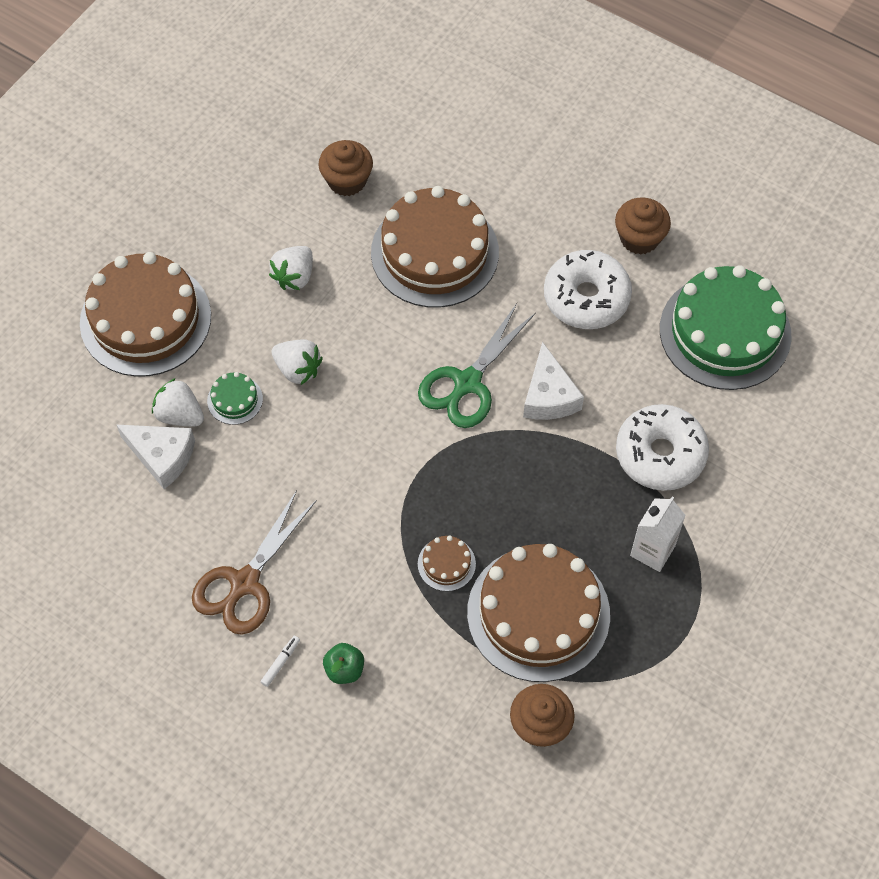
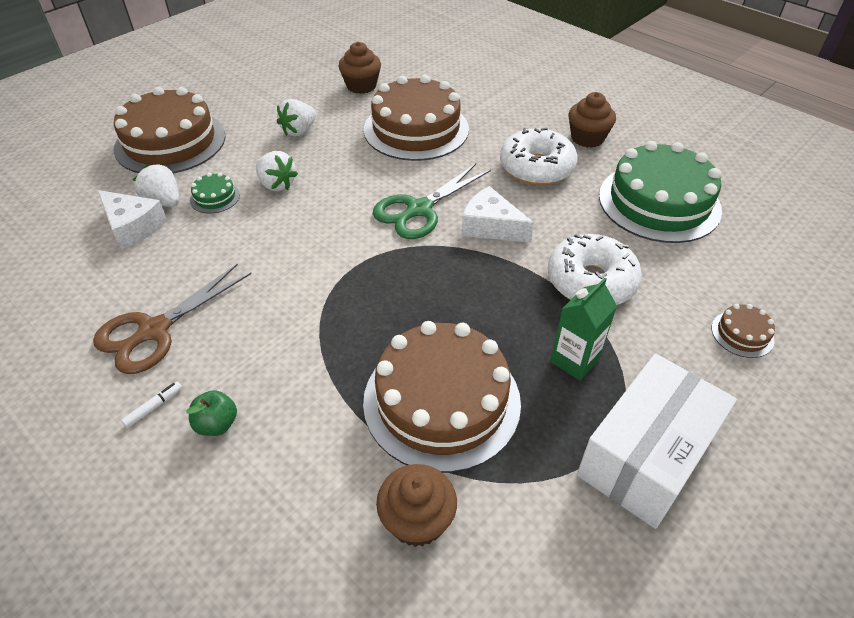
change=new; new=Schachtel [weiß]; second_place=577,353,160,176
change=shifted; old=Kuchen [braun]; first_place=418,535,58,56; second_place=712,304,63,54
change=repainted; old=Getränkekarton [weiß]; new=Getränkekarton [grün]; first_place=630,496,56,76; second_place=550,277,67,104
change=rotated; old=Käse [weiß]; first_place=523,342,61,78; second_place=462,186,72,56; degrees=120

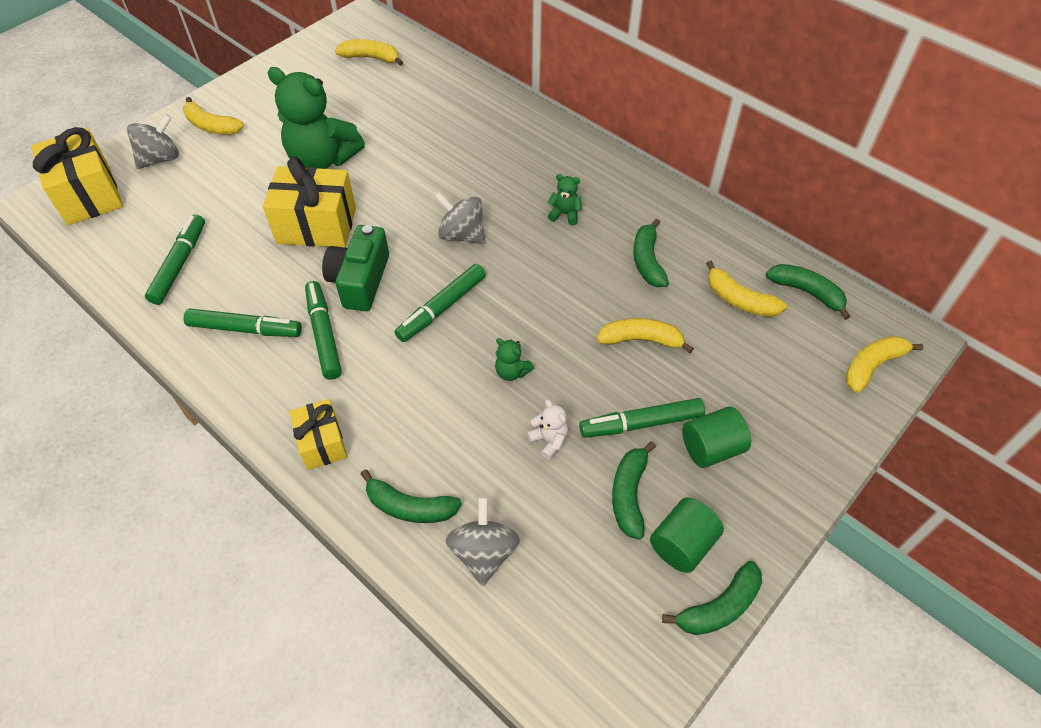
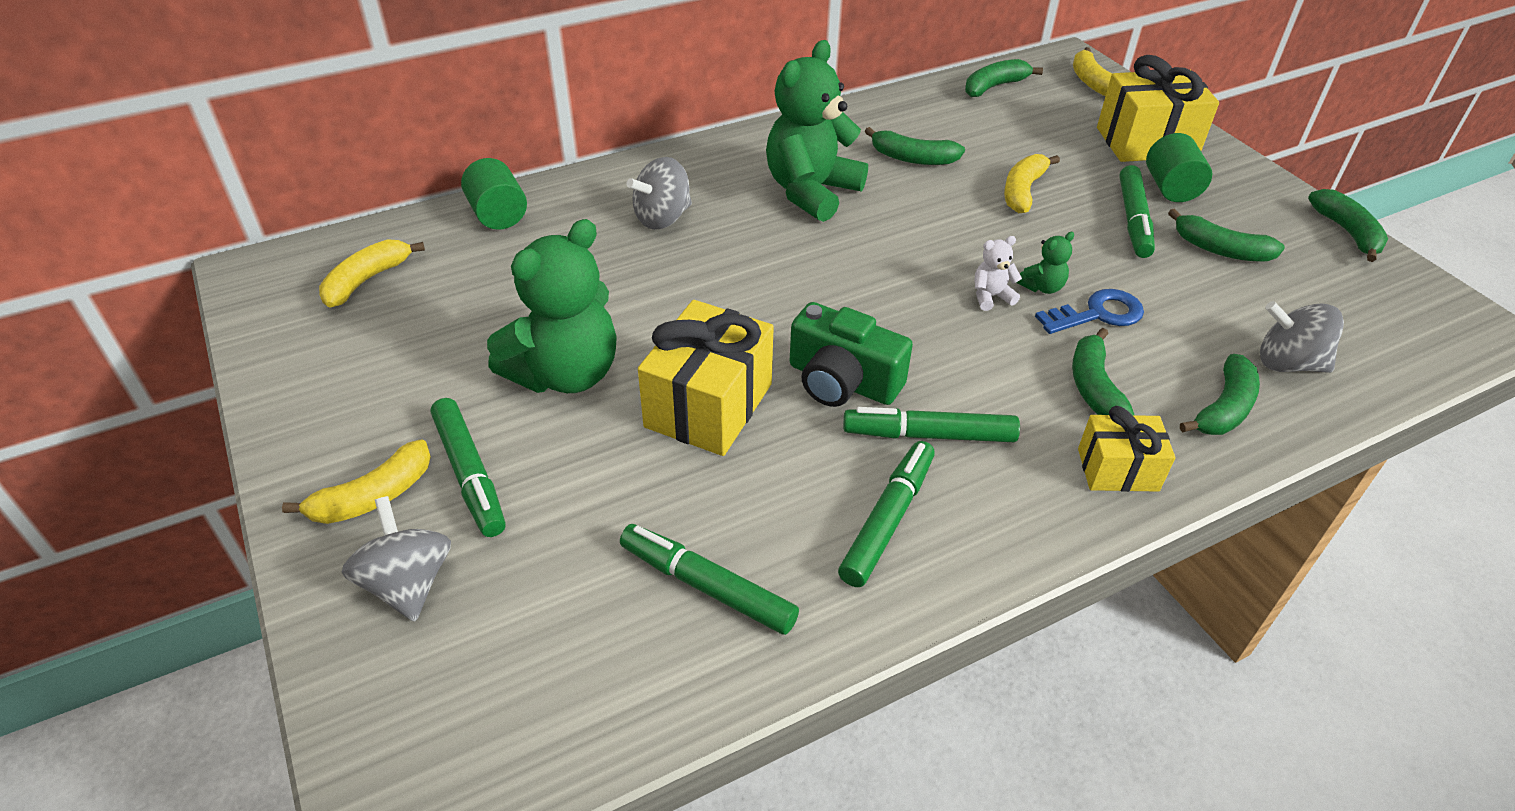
change=gone; old=Banane [gelb]; first_place=706,261,81,56
change=new; new=Schlüssel [blau]; second_place=1035,289,109,45
change=new; new=Banane [grün]; second_place=1072,328,62,87
change=shifted; old=Geschenk [gelb]; first_place=31,127,92,98; second_place=1097,55,122,107
change=shifted; old=Filzstift [grün]; first_place=395,264,91,78; second_place=431,398,75,139
change=shifted; old=Kreisel [grau]; first_place=434,192,51,52; second_place=627,157,65,73
change=shifted; old=Teddybär [weiß]; first_place=527,400,41,60; second_place=974,236,48,75
change=shifted; old=Vollzylinder [grün]; first_place=650,498,74,75; second_place=461,158,66,72
change=scaled; old=Teddybär [grün]; first_place=547,174,35,51; second_place=766,40,102,182; factor=2.42

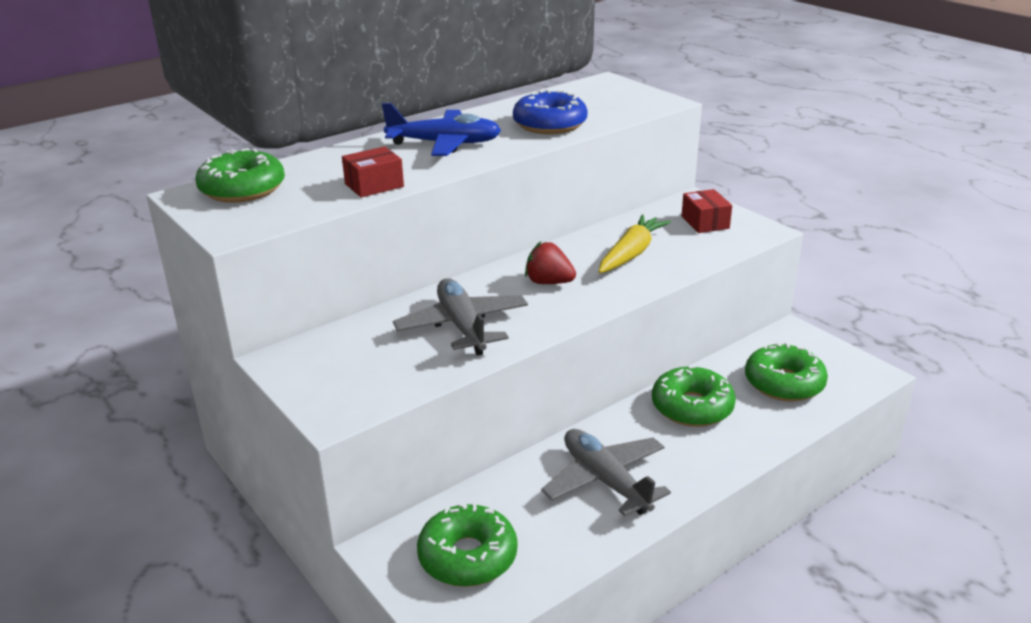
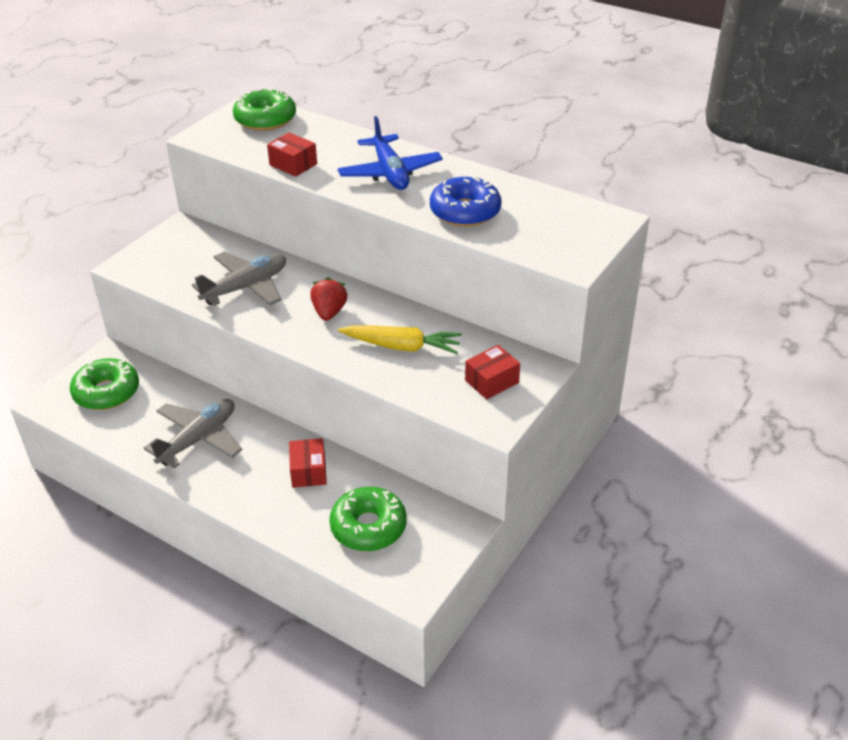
change=swapped; old=Donut [grün]; new=Schachtel [rot]; first_place=652,366,84,61; second_place=289,438,38,50

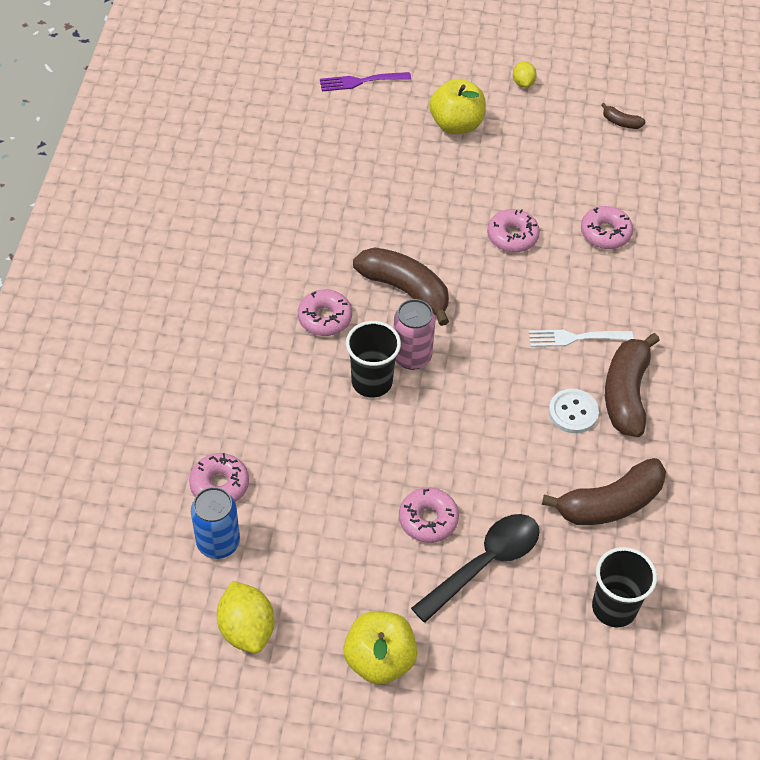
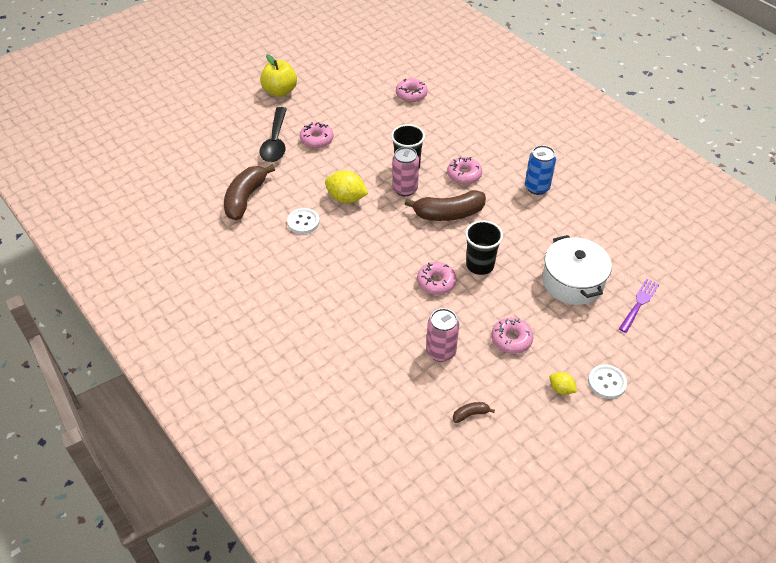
change=gone; old=Apfel [gelb]; first_place=430,79,56,55
change=gone; old=Gabel [weiß]; first_place=529,330,104,17
change=gone; old=Banane [braun]; first_place=605,333,55,104
change=new; new=Dose [rosa]; second_place=426,308,33,54
change=new; new=Kochtopf [weiß]; second_place=542,235,70,70
change=new; new=Knopf [weiß]; second_place=588,364,39,35
change=shifted; old=Dose [blau]; first_place=191,487,49,72; second_place=525,145,31,50
change=shifted; old=Zitrone [gelb]; first_place=217,581,57,73; second_place=325,171,43,32
change=shifted; old=Donut [rosa]; first_place=581,206,52,43; second_place=491,318,42,36
change=shifted; old=Becher [schwarz]; first_place=592,547,65,80; second_place=465,220,38,55

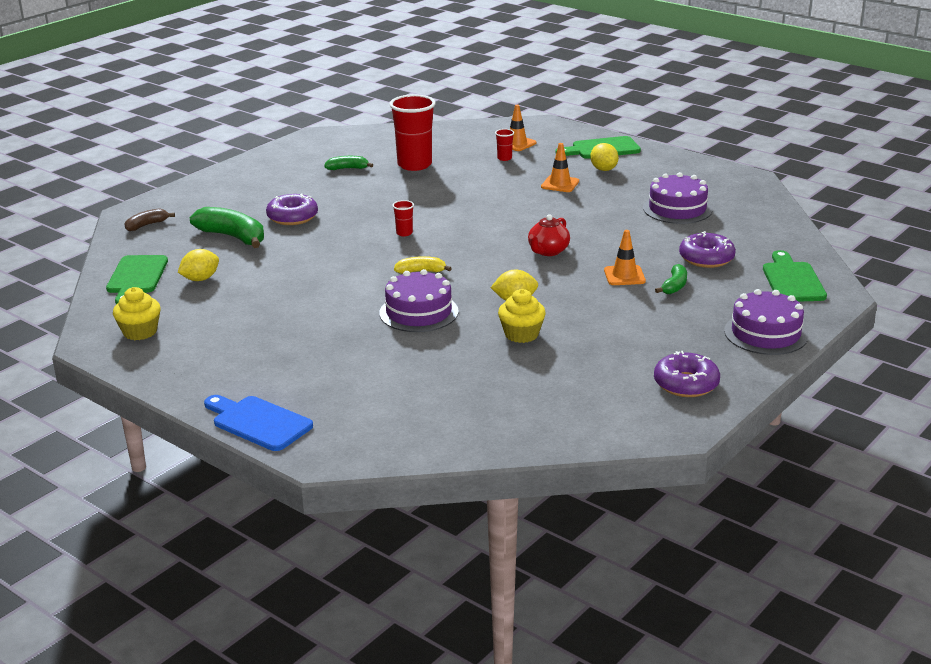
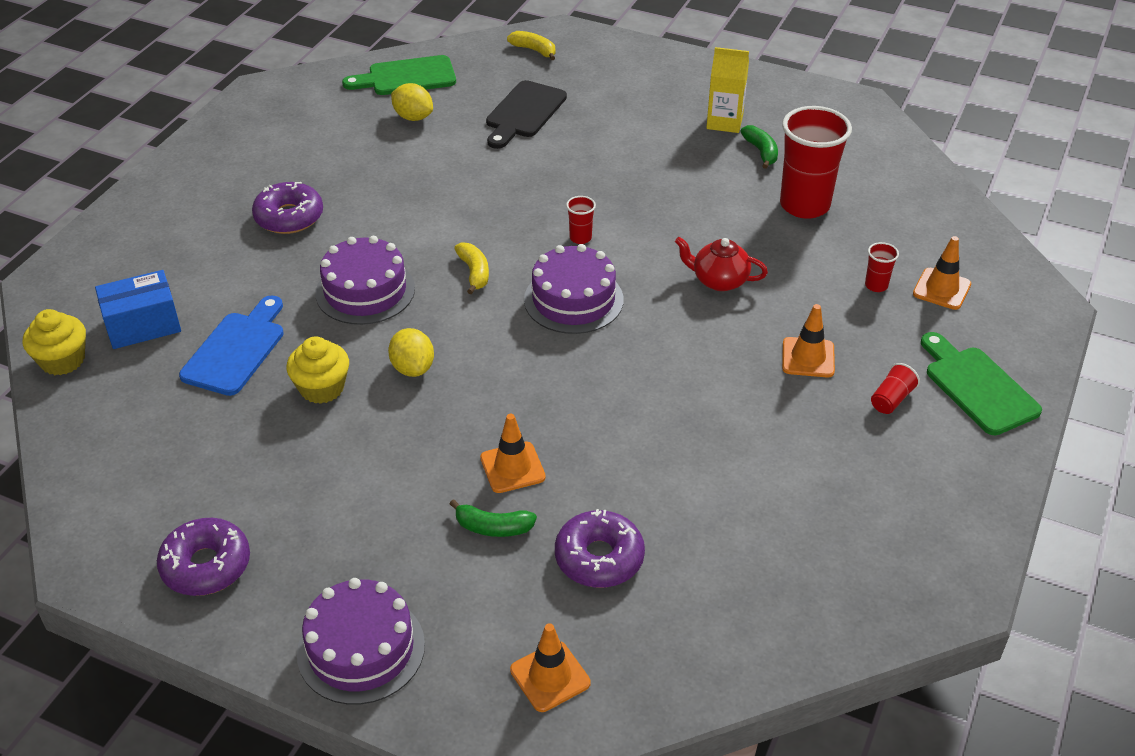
change=new; new=Schachtel [blau]; second_place=95,270,86,79
change=new; new=Getränkekarton [gelb]; second_place=706,47,43,86
change=shifted; old=Muffin [gelb]; first_place=113,287,48,53; second_place=23,309,63,66
change=shifted; old=Schneidebrett [blau]; first_place=204,395,109,56; second_place=179,295,105,101
change=shifted; old=Donut [lila]; first_place=266,193,52,32; second_place=252,182,71,52
change=shifted; old=Teekanne [rot]; first_place=528,214,42,42; second_place=675,237,93,54
change=shifted; old=Kuchen [lila]; first_place=643,172,69,52; second_place=524,244,100,90
change=swapped; old=Banane [grün]; new=Schneidebrett [schwarz]; first_place=190,207,74,41; second_place=486,80,81,69
change=swapped; old=Zitrone [gelb]; new=Becher [rot]; first_place=590,143,29,28; second_place=871,363,49,51
change=swapped; old=Schneidebrett [grün]; new=Leitkegel [orange]; first_place=763,250,64,52; second_place=510,623,81,89
change=repainted; old=Banane [braun]; new=Banane [gelb]; first_place=124,208,51,23; second_place=507,31,49,29

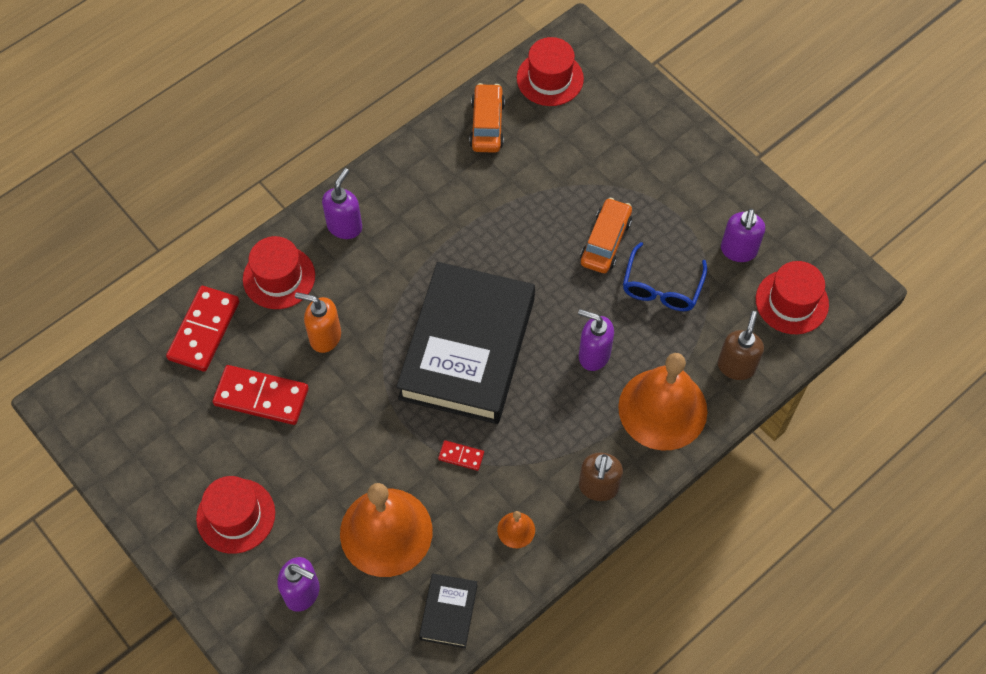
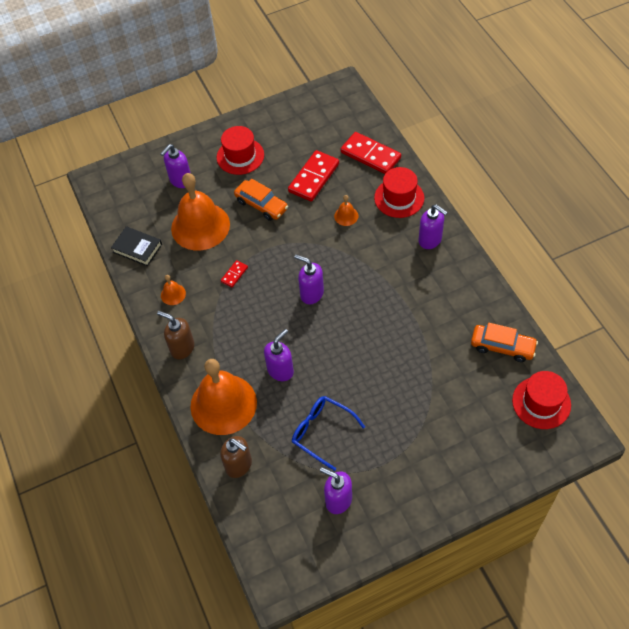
change=gone; old=Hut [rot]; first_place=756,261,73,73
change=shifted; old=Auto [orange]; first_place=580,198,52,75; second_place=234,179,54,42
change=swapped; old=Seifenspender [orange]; new=Glocke [orange]; first_place=295,292,46,61; second_place=334,195,24,31
change=swapped; old=Buch [schwarz]; new=Seifenspender [lila]; first_place=396,262,139,162; second_place=294,255,30,49

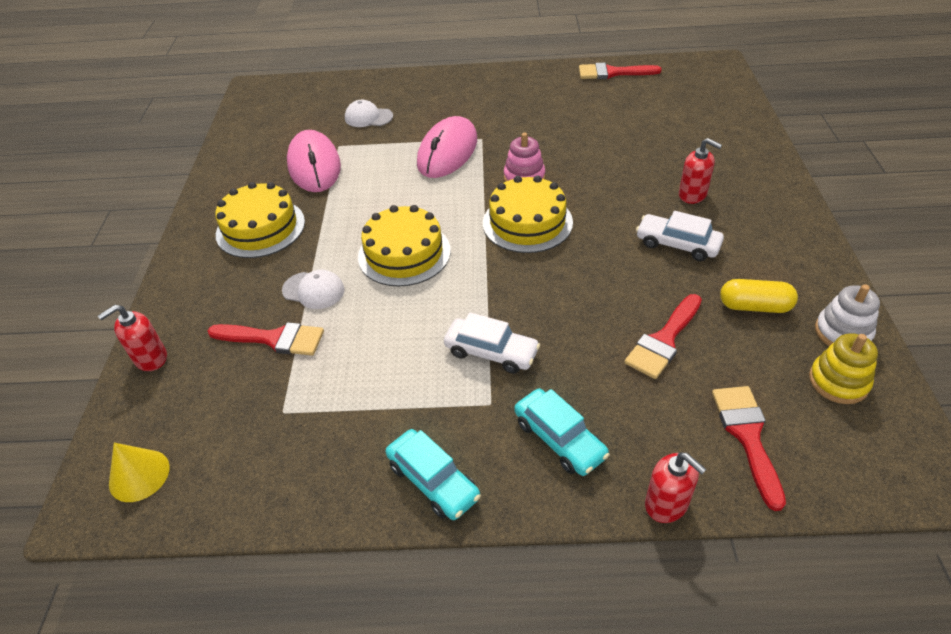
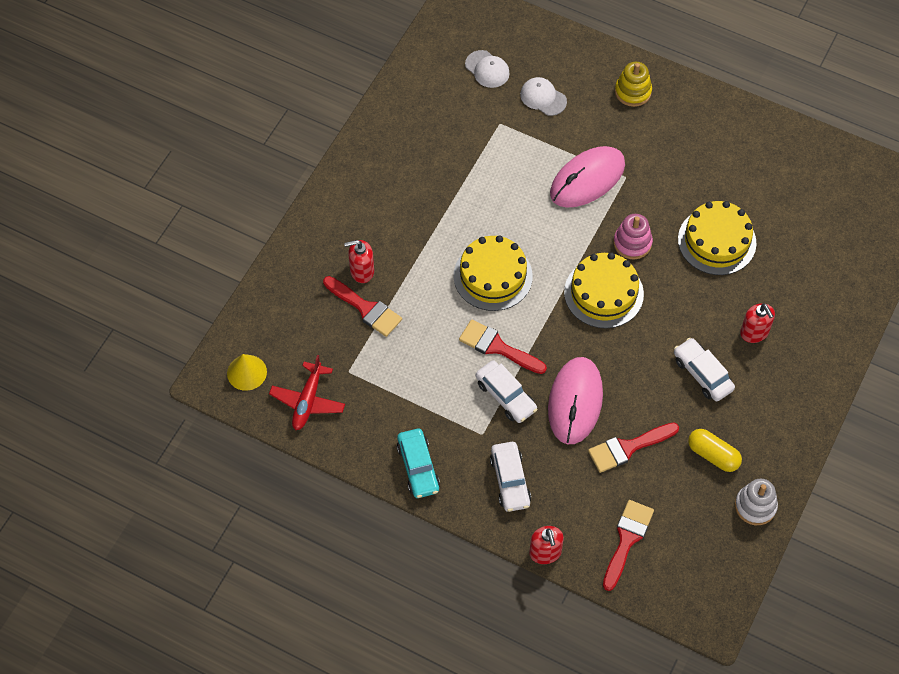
change=new; new=Flugzeug [rot]; second_place=269,355,76,75
change=shifted; old=Seifenspender [rot]; first_place=98,305,69,66; second_place=344,240,30,43
change=shifted; old=Kuchen [gelb]; first_place=215,182,90,76; second_place=678,201,79,74
change=shifted; old=Kappe [weiß]; first_place=282,270,63,39; second_place=465,50,45,38
change=shifted; old=Computermaus [rosa]; first_place=287,130,54,62; second_place=548,357,55,87
change=shifted; old=Pinsel [rot]; first_place=579,63,83,16; second_place=459,320,88,54
change=shifted; old=Stapelspielzeug [gelb]; first_place=809,333,69,71; second_place=615,62,37,45
change=repainted; old=Auto [türkis]; new=Auto [weiß]; first_place=514,389,96,87; second_place=490,442,41,70

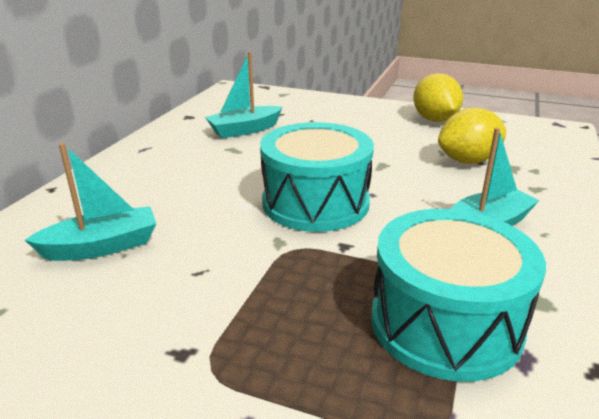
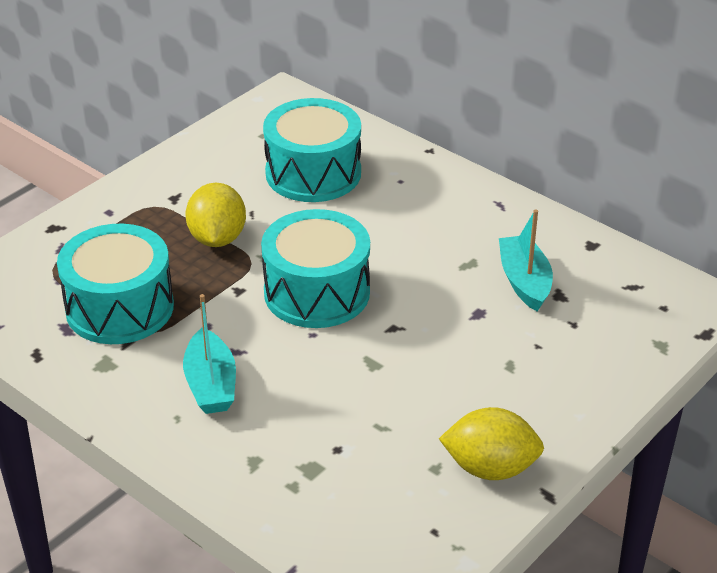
change=shifted; old=Zitrone [gelb]; first_place=438,107,68,57; second_place=185,183,61,64
change=swapped; old=Boot [türkis]; new=Trommel [türkis]; first_place=25,143,132,118; second_place=263,98,98,104

